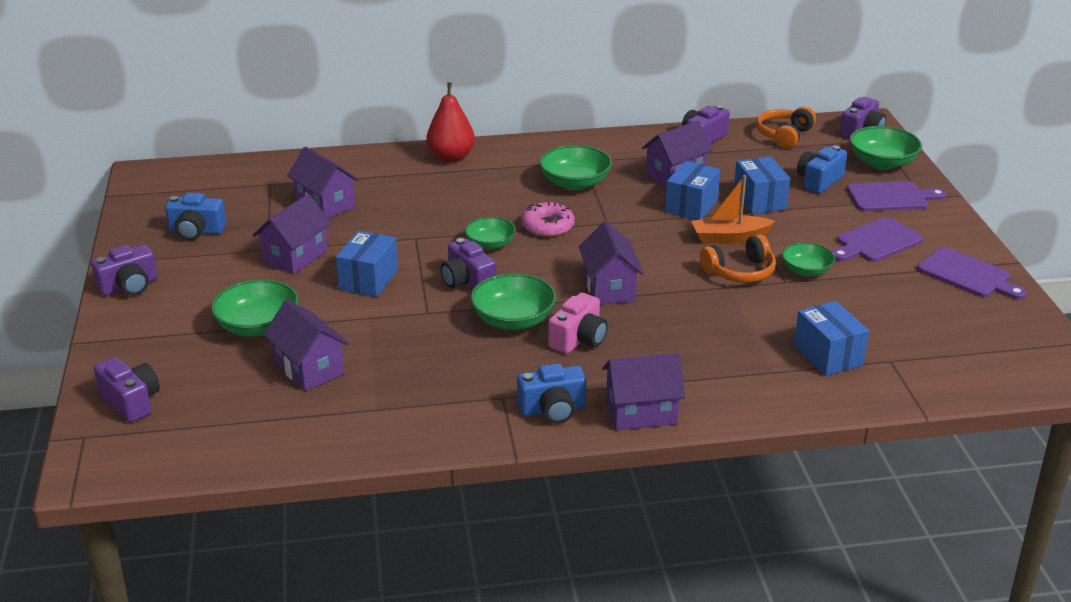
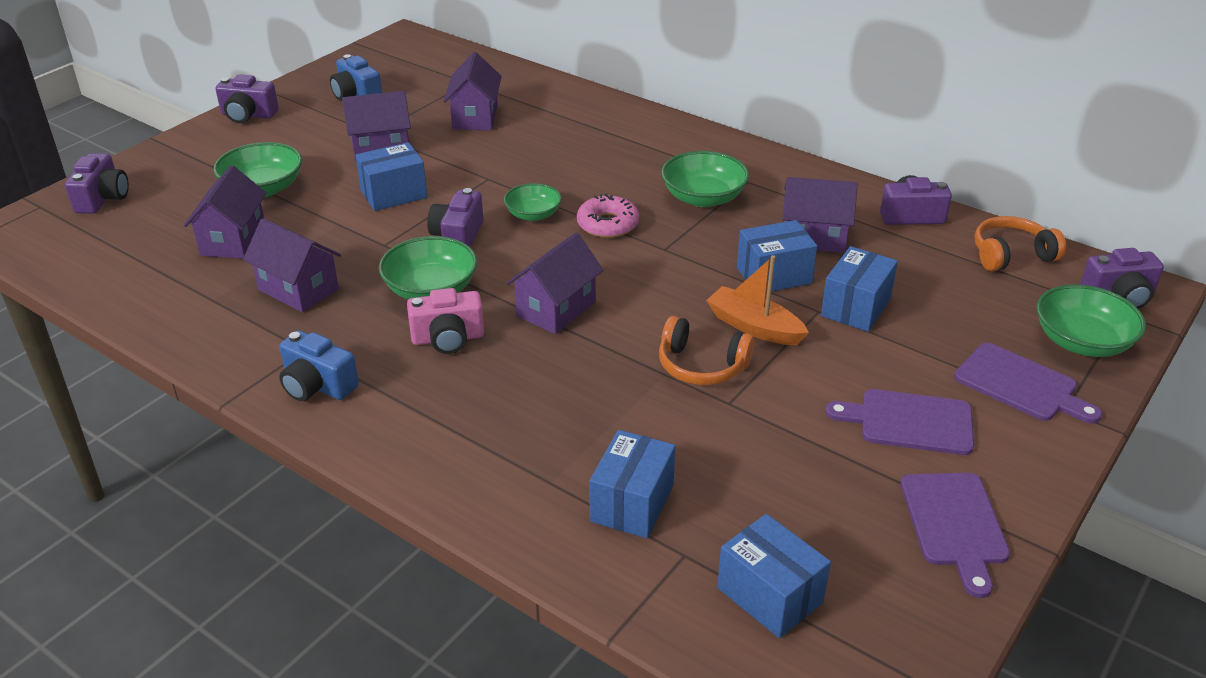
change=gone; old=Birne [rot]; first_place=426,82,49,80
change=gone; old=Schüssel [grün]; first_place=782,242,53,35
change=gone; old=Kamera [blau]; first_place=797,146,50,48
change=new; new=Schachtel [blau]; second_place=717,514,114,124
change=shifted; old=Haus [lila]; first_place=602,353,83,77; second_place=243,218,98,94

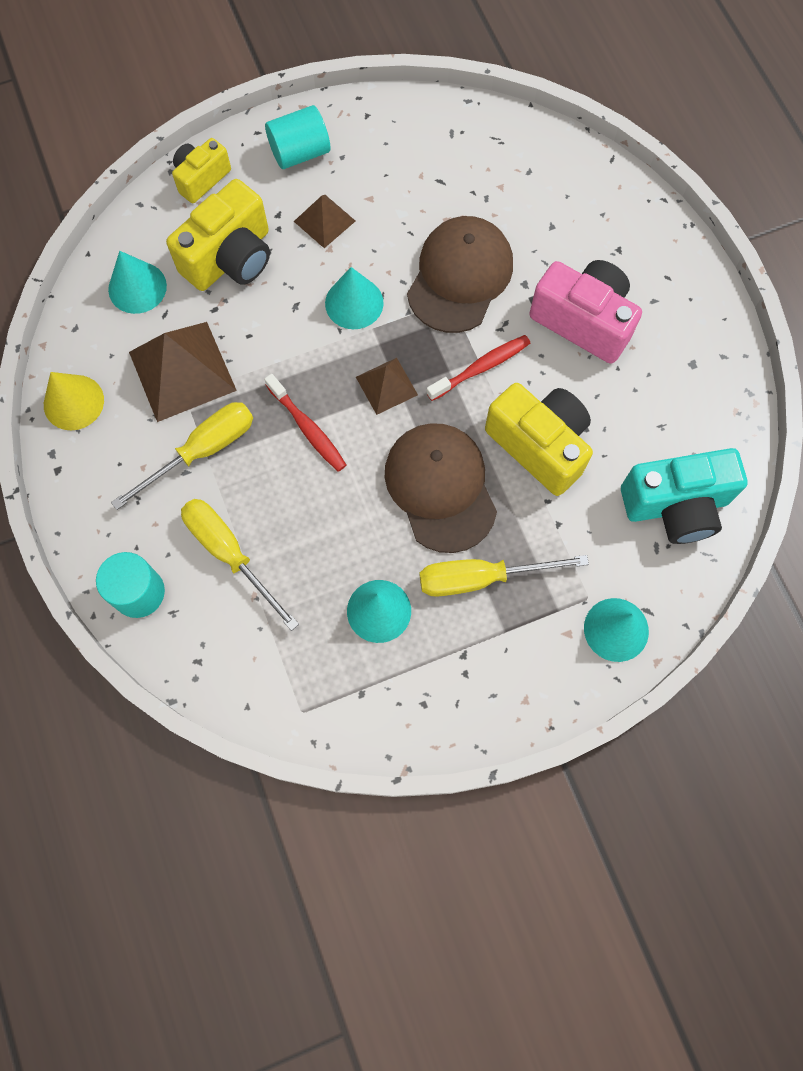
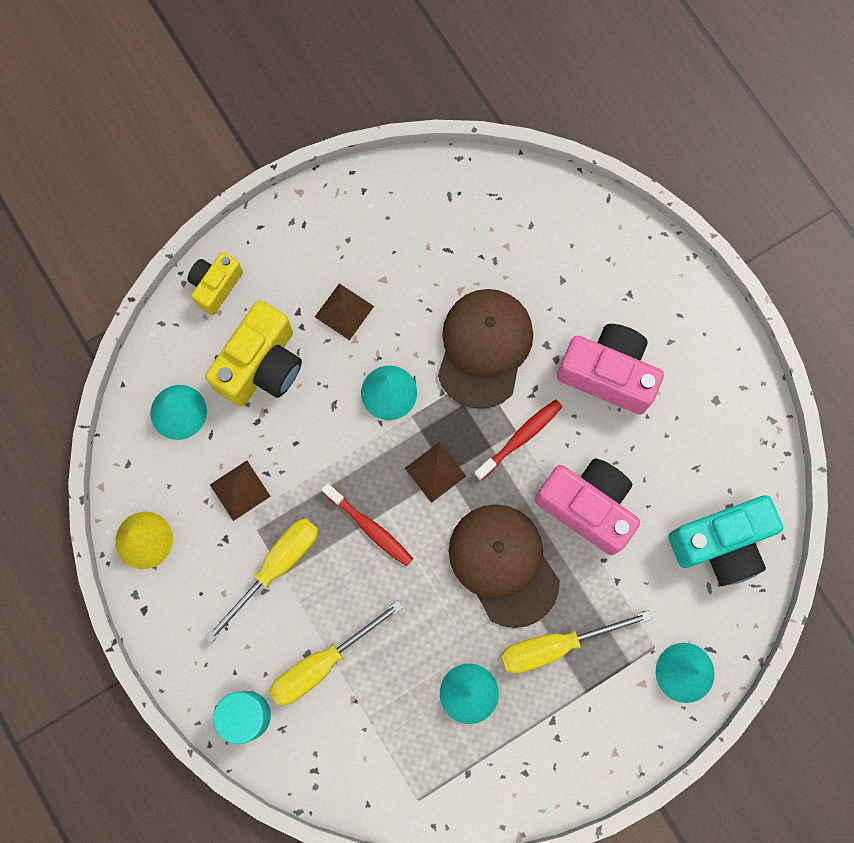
change=gone; old=Vollzylinder [türkis]; first_place=265,105,65,64
change=repainted; old=Kamera [gelb]; new=Kamera [rosa]; first_place=485,383,108,113; second_place=535,459,105,96
change=rotated; old=Schraubenzieher [gelb]; first_place=181,499,118,132; second_place=269,600,134,106; degrees=-75
change=scaled; old=Pyramide [braun]; first_place=129,322,108,100; second_place=210,461,61,60; factor=0.55

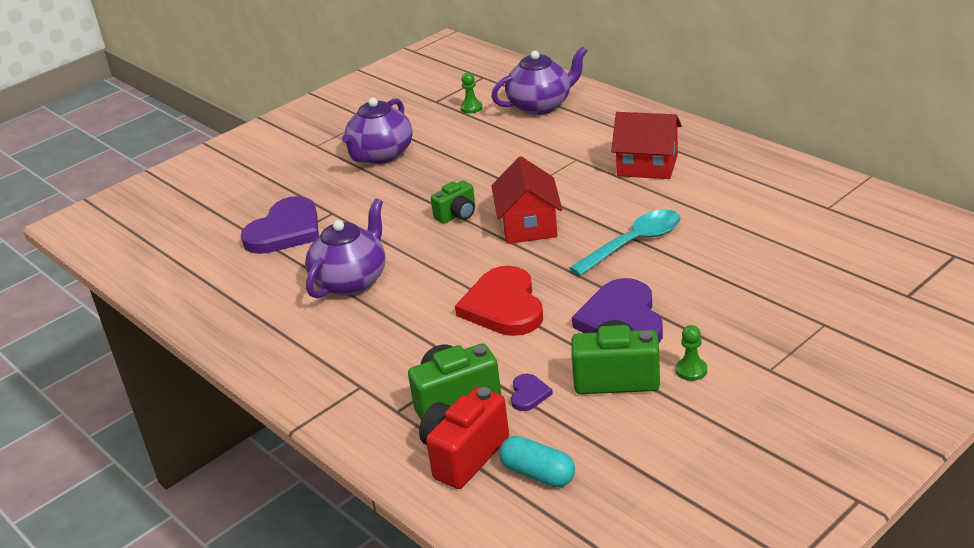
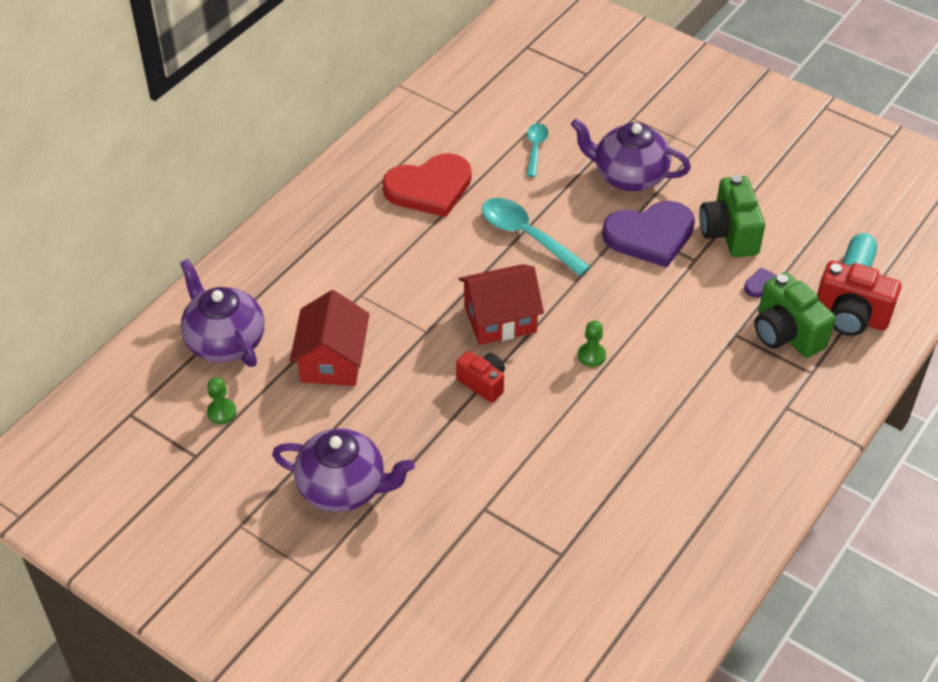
change=gone; old=Herz [lila]; first_place=241,196,78,58
change=new; new=Löffel [türkis]; second_place=526,123,22,54
change=shifted; old=Teekanne [lila]; first_place=305,199,80,99; second_place=571,119,120,72
change=shifted; old=Herz [rot]; first_place=455,266,88,70; second_place=382,153,90,64
change=shifted; old=Haus [rot]; first_place=611,112,71,67; second_place=289,290,80,96
change=shifted; old=Bauer [grün]; first_place=676,325,31,56; second_place=578,321,28,46
change=repainted; old=Kamera [grün]; new=Kamera [rot]; first_place=431,180,44,44; second_place=456,351,49,52

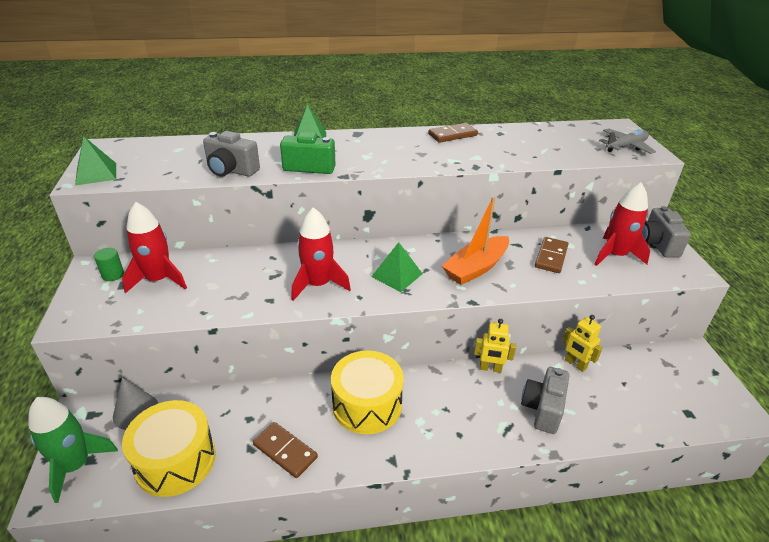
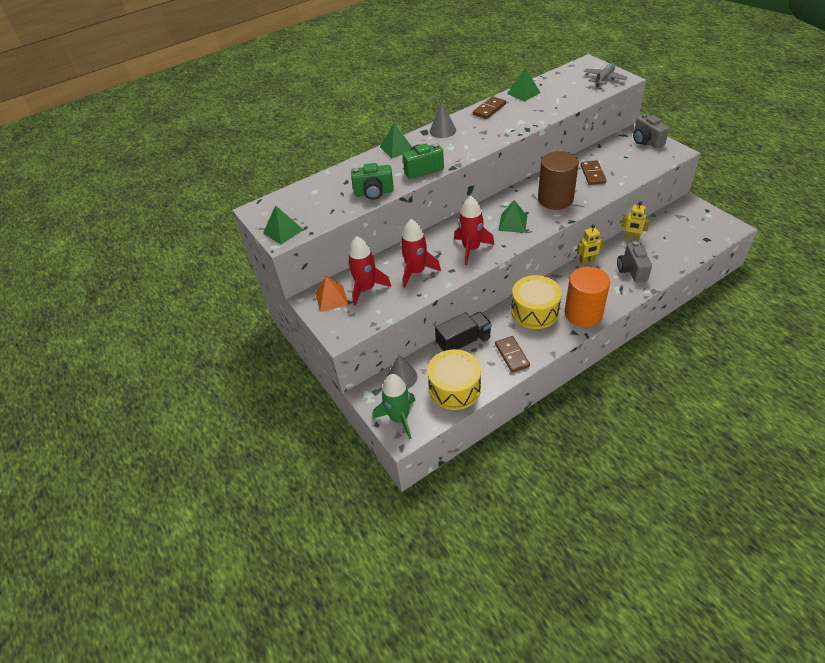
change=new; new=Kegel [grau]; second_place=430,101,26,37
change=new; new=Lastwagen [schwarz]; second_place=435,312,57,39
change=new; new=Pyramide [grün]; second_place=507,68,34,34
change=new; new=Vollzylinder [orange]; second_place=565,266,45,61
change=shifted; old=Rakete [rot]; first_place=594,182,56,84; second_place=400,219,41,69
change=swapped; old=Vollzylinder [grün]; new=Pyramide [orange]; first_place=94,248,30,33; second_place=316,276,32,36
change=swapped; old=Boot [orange]; new=Vollzylinder [braun]; first_place=442,197,67,88; second_place=538,151,41,59
change=repainted; old=Kamera [grau]; new=Kamera [grün]; first_place=203,131,57,46; second_place=351,163,43,37
change=rotated; old=Dominostein [braun]; first_place=253,422,65,56; second_place=495,336,35,37; degrees=60

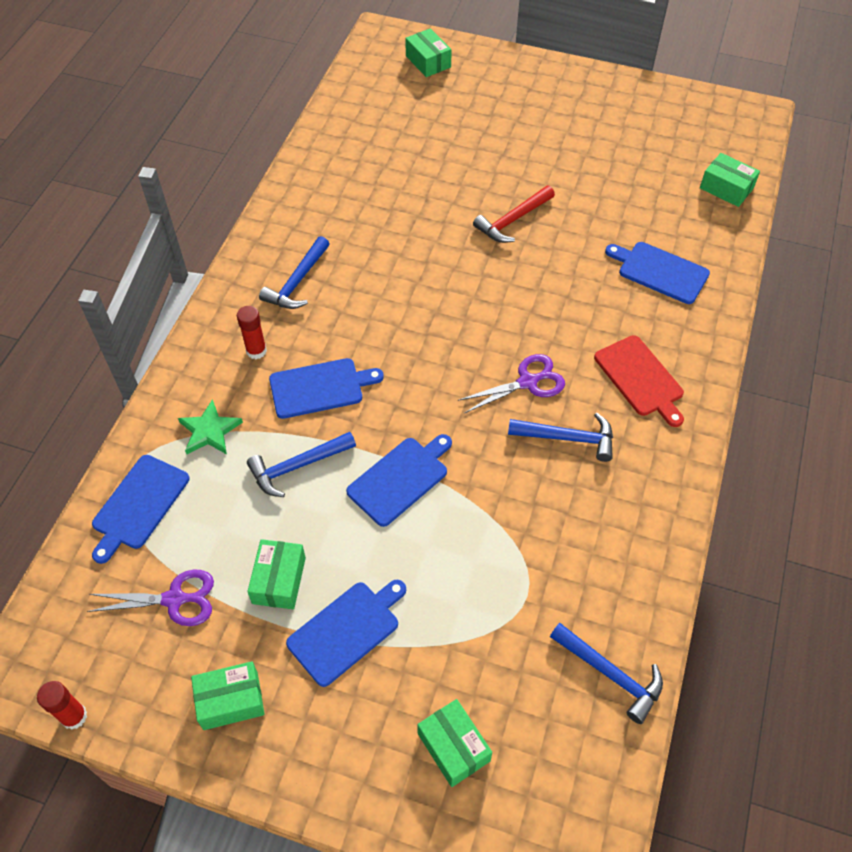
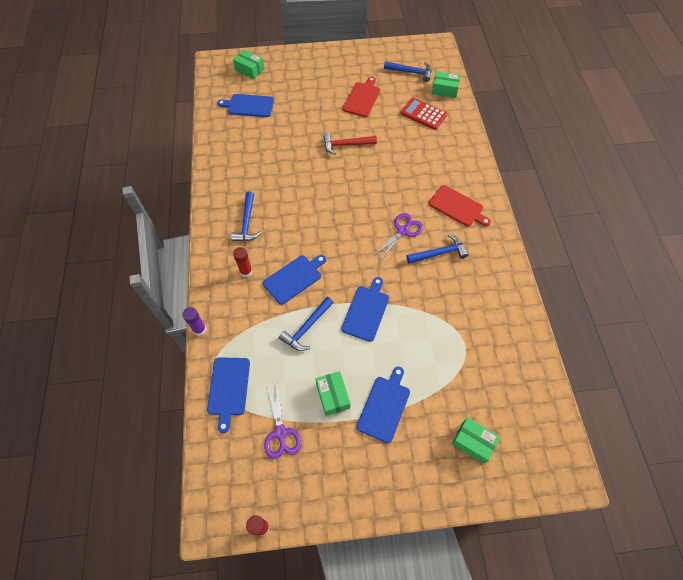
change=gone; old=Stern [grün]; first_place=178,399,65,55
change=gone; old=Schachtel [grün]; first_place=191,661,73,69
change=new; new=Klebestift [lila]; second_place=182,307,24,29
change=new; new=Schneidebrett [rot]; second_place=343,77,37,40
change=new; new=Taschenrechner [rot]; second_place=401,98,46,32
change=shifted; old=Hammer [blau]; first_place=550,623,113,101; second_place=384,61,47,21
change=shifted; old=Schneidebrett [blau]; first_place=605,242,105,62; second_place=217,94,57,23
change=rotated; old=Schere [lila]; first_place=87,570,127,56; second_place=264,383,38,76; degrees=105
change=rotated; old=Hammer [rot]; first_place=473,186,82,57; second_place=323,133,54,22; degrees=60

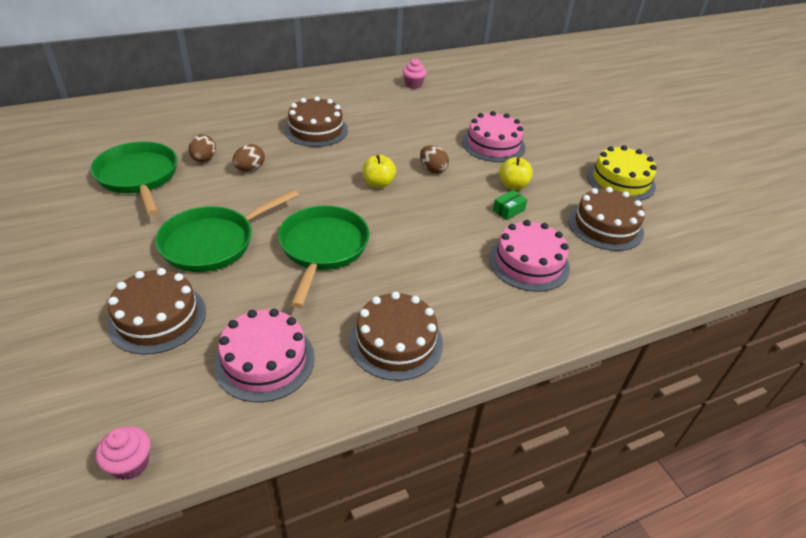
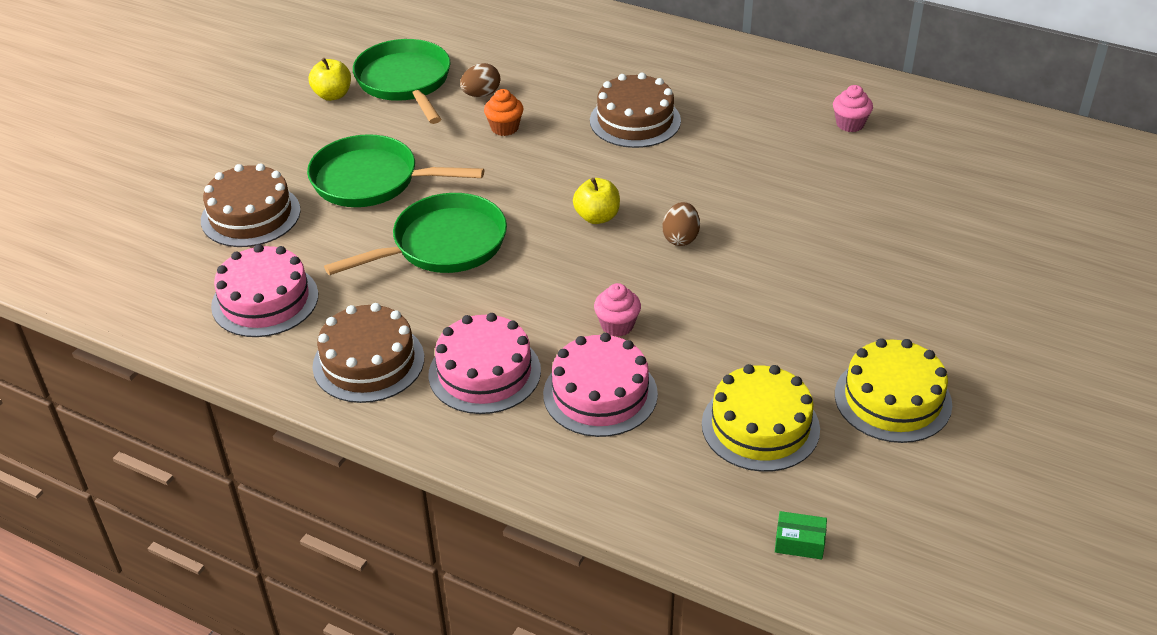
change=shifted; old=Muffin [rosa]; first_place=96,426,55,54; second_place=594,283,47,54
change=shifted; old=Kuchen [rosa]; first_place=462,111,64,51; second_place=429,313,112,101
change=shifted; old=Schachtel [grün]; first_place=493,190,35,30; second_place=775,511,52,48
change=shifted; old=Apfel [gelb]; first_place=499,157,34,33; second_place=309,58,42,43
change=swapped; old=Ei [braun]; new=Muffin [orange]; first_place=232,144,33,27; second_place=484,89,39,47
change=repainted; old=Kuchen [braun]; new=Kuchen [gelb]; first_place=568,187,77,64; second_place=702,364,118,108
change=rotated; old=Pfanne [grün]; first_place=90,141,87,75; second_place=353,39,98,85; degrees=-45

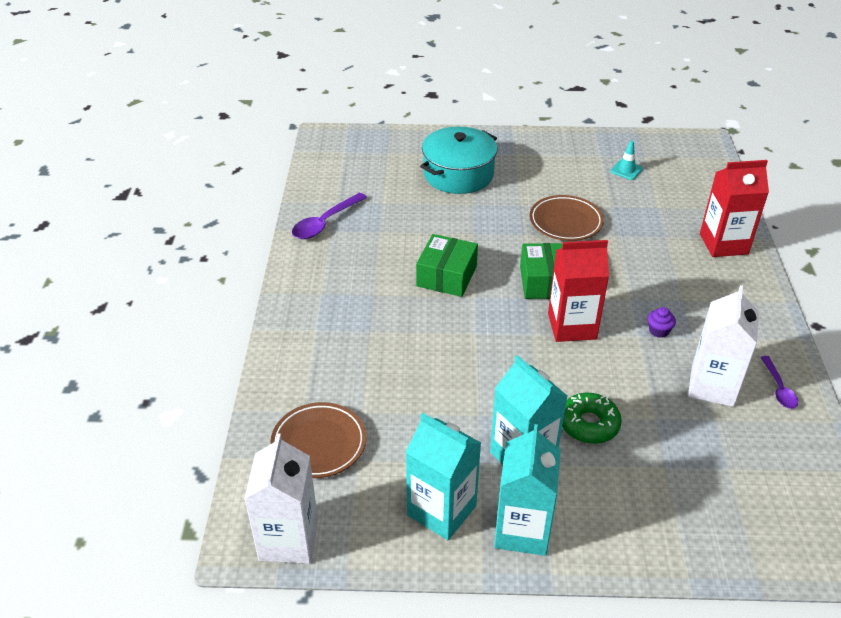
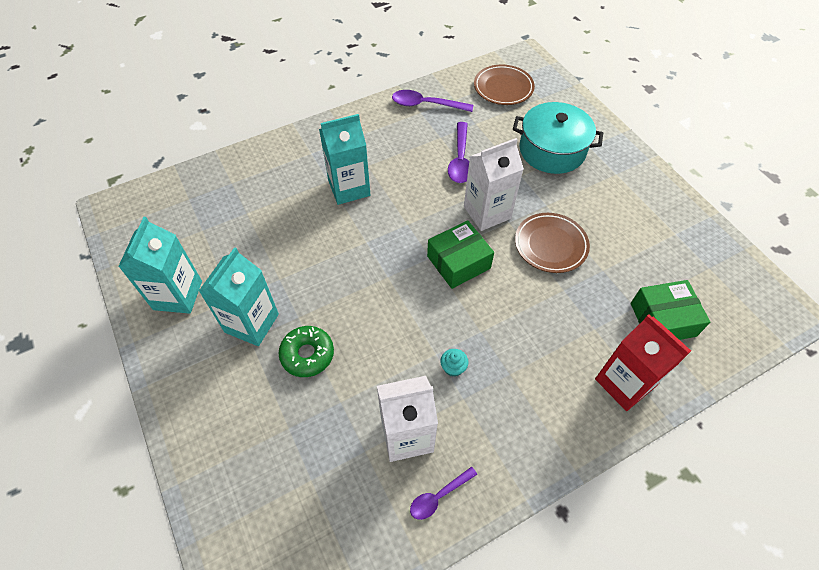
change=gone; old=Getränkekarton [rot]; first_place=548,240,61,102
change=gone; old=Leitkegel [türkis]; first_place=610,140,33,40
change=new; new=Löffel [lila]; second_place=448,122,21,61
change=shifted; old=Getränkekarton [weiß]; first_place=244,433,74,131; second_place=464,138,60,93
change=shifted; old=Teller [braun]; first_place=270,402,96,76; second_place=474,64,61,41
change=shifted; old=Schachtel [grün]; first_place=416,234,62,63; second_place=630,280,80,60
change=shifted; old=Getränkekarton [türkis]; first_place=494,424,67,132; second_place=319,114,51,91
change=repainted; old=Muffin [lila]; new=Muffin [türkis]; first_place=648,307,28,31; second_place=440,349,29,28

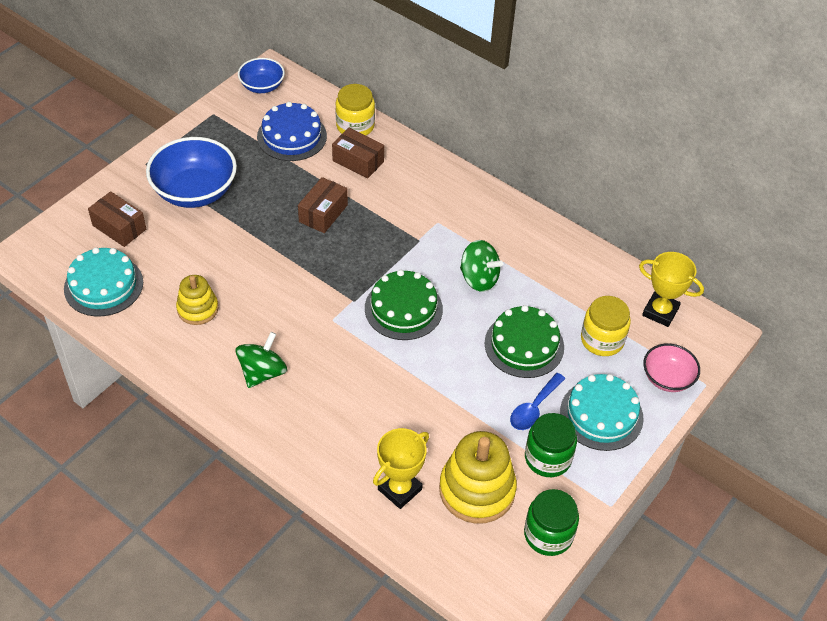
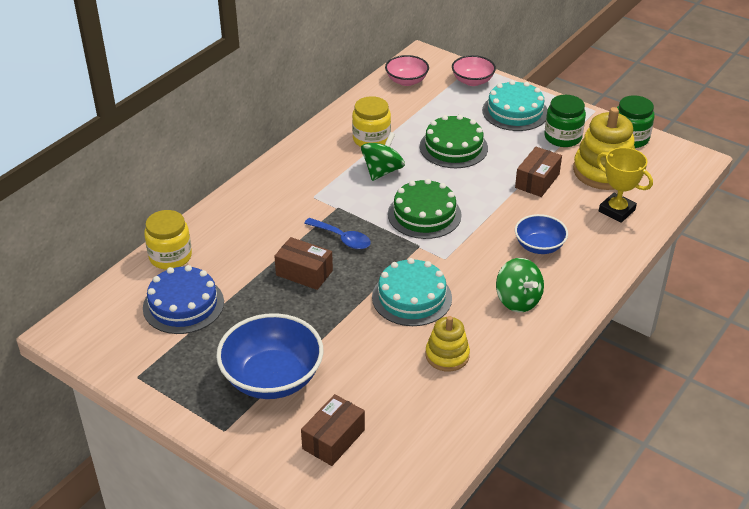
change=shifted; old=Kuchen [türkis]; first_place=64,247,79,69; second_place=372,258,80,68
change=shifted; old=Schüssel [blau]; first_place=238,58,47,35; second_place=515,214,53,40
change=shifted; old=Schachtel [braun]; first_place=332,128,52,51; second_place=515,147,47,50
change=shifted; old=Löffel [blau]; first_place=510,373,55,57; second_place=304,218,67,31
change=shifted; old=Einmachglas [gelb]; first_place=581,296,50,60; second_place=352,96,39,51
change=swapped; old=Pokal [gelb]; new=Schüssel [rosa]; first_place=639,252,65,75; second_place=385,55,44,31
change=rotated; old=Kreisel [grün]; first_place=236,332,51,56; second_place=496,258,48,54; degrees=-150

